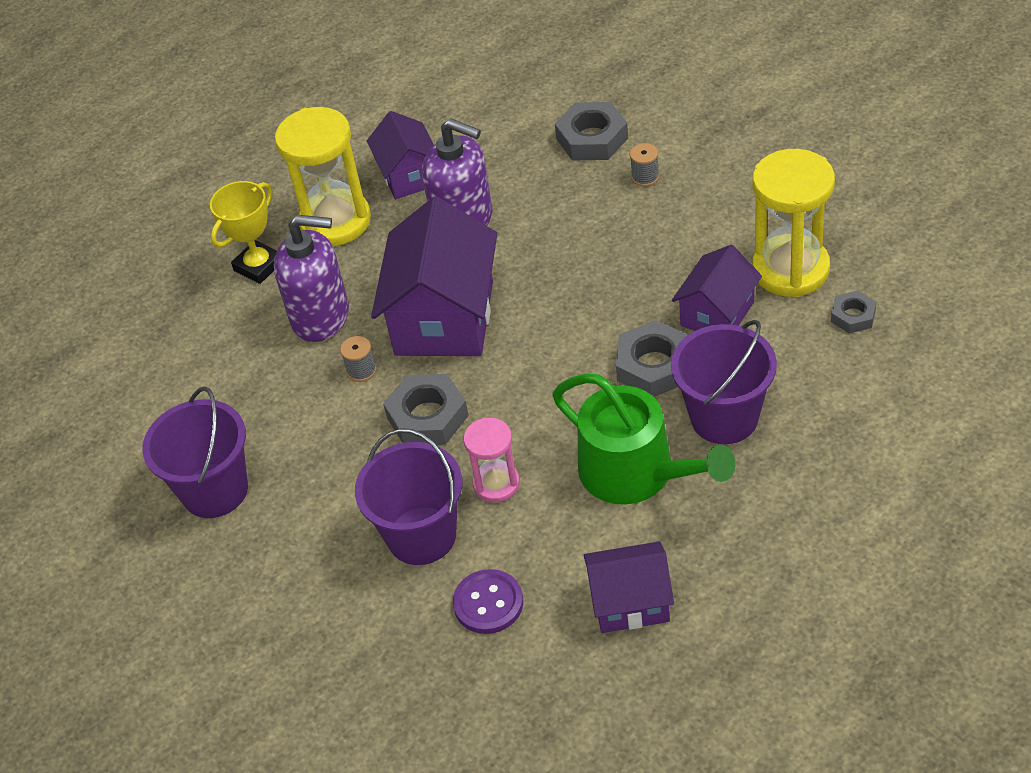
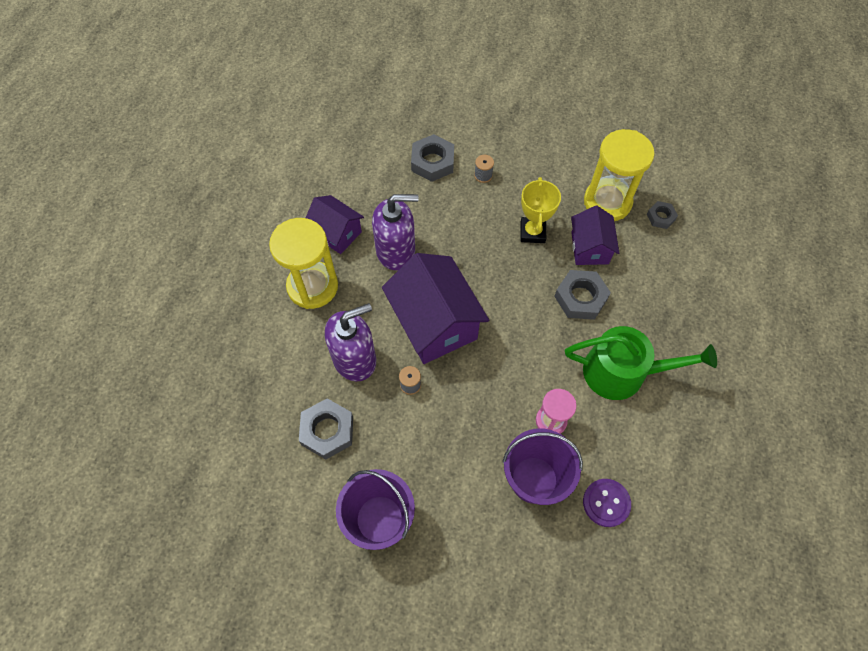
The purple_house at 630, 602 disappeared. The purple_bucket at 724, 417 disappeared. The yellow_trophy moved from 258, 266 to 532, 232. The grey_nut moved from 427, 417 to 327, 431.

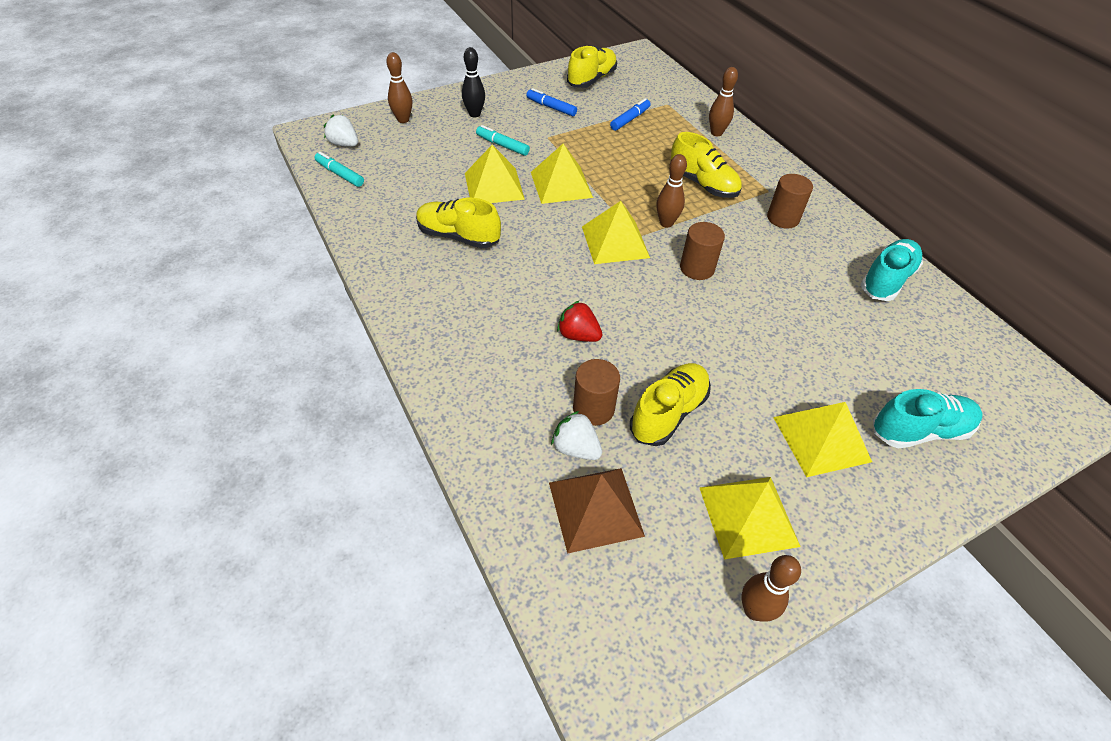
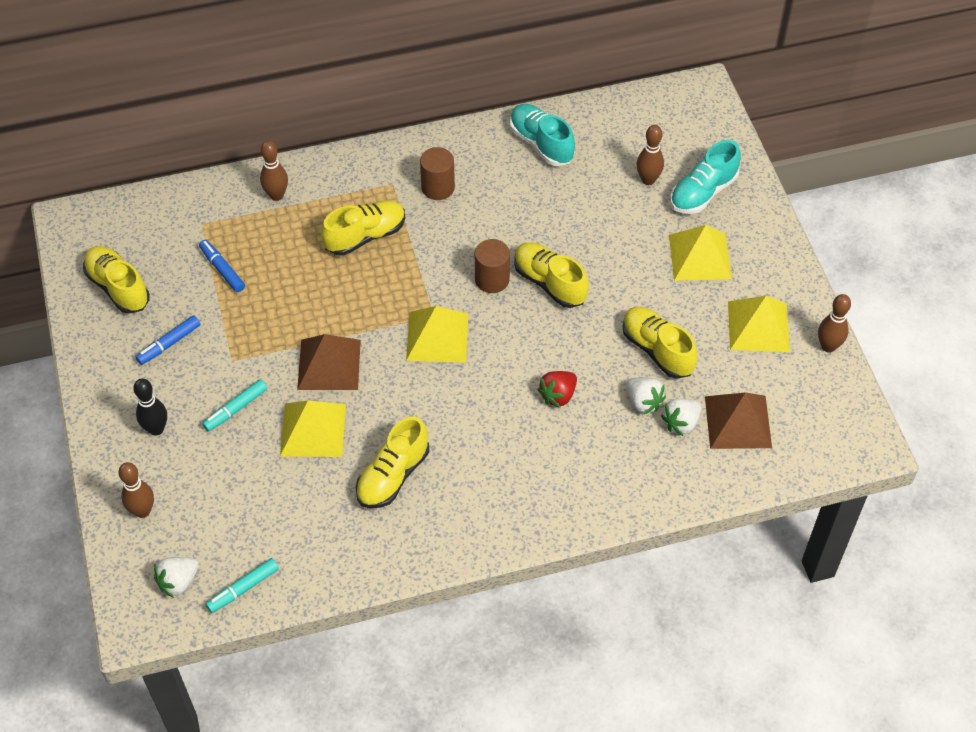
The yellow_shoe at 550, 283 appeared. The brown_bowling_pin moved from 666, 223 to 648, 180. The brown_cylinder at 593, 408 was replaced by the white_strawberry at 643, 402. The yellow_pyramid at 561, 184 became the brown_pyramid at 329, 364. The turquoise_shoe at 919, 431 turned 135 degrees counterclockwise.

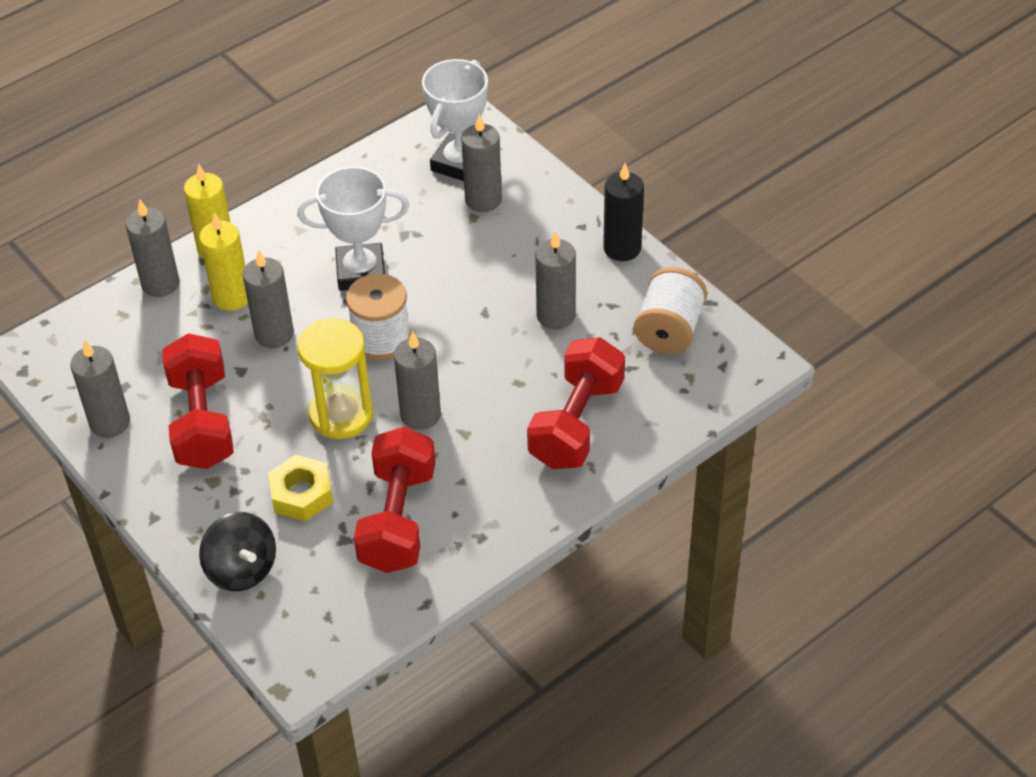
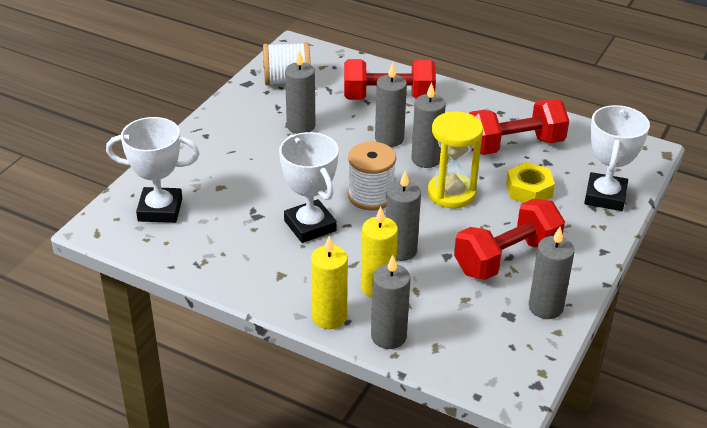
The black_candle at 622, 248 disappeared. The grey_candle moved from 483, 200 to 389, 139. The black_spinning_top at 242, 569 was replaced by the white_trophy at 605, 196.

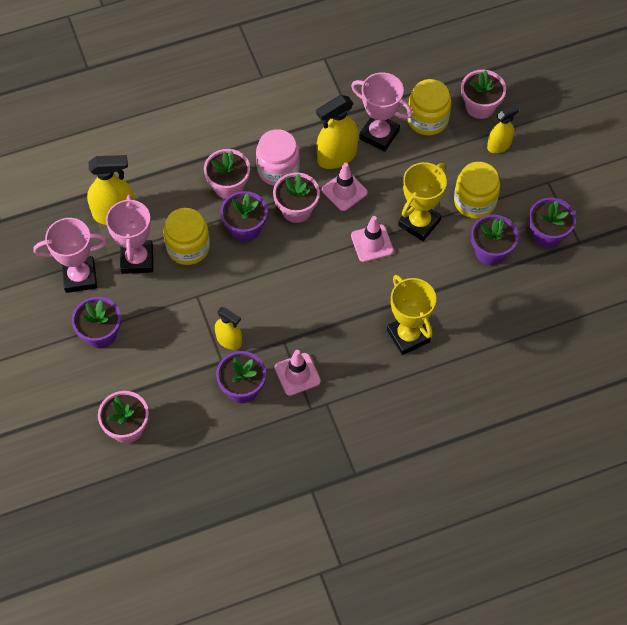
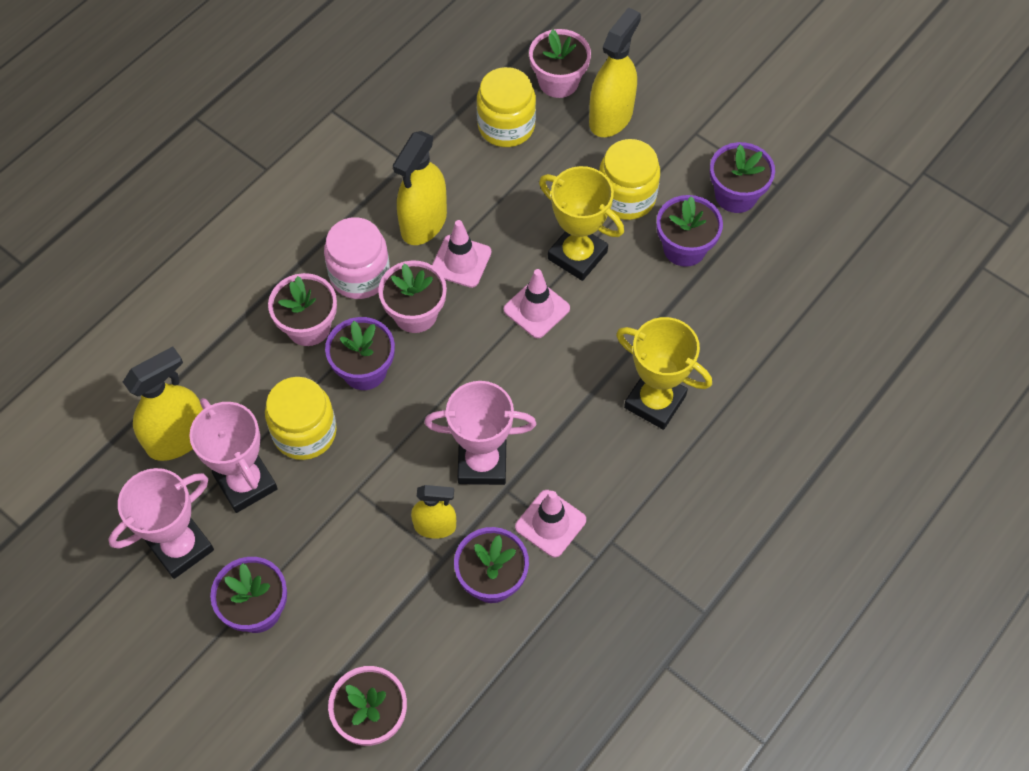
The pink_trophy moved from 379, 135 to 482, 463. The yellow_trophy at 419, 223 turned 60 degrees counterclockwise. The yellow_spray_bottle at 499, 145 changed to 1.62 times the size.

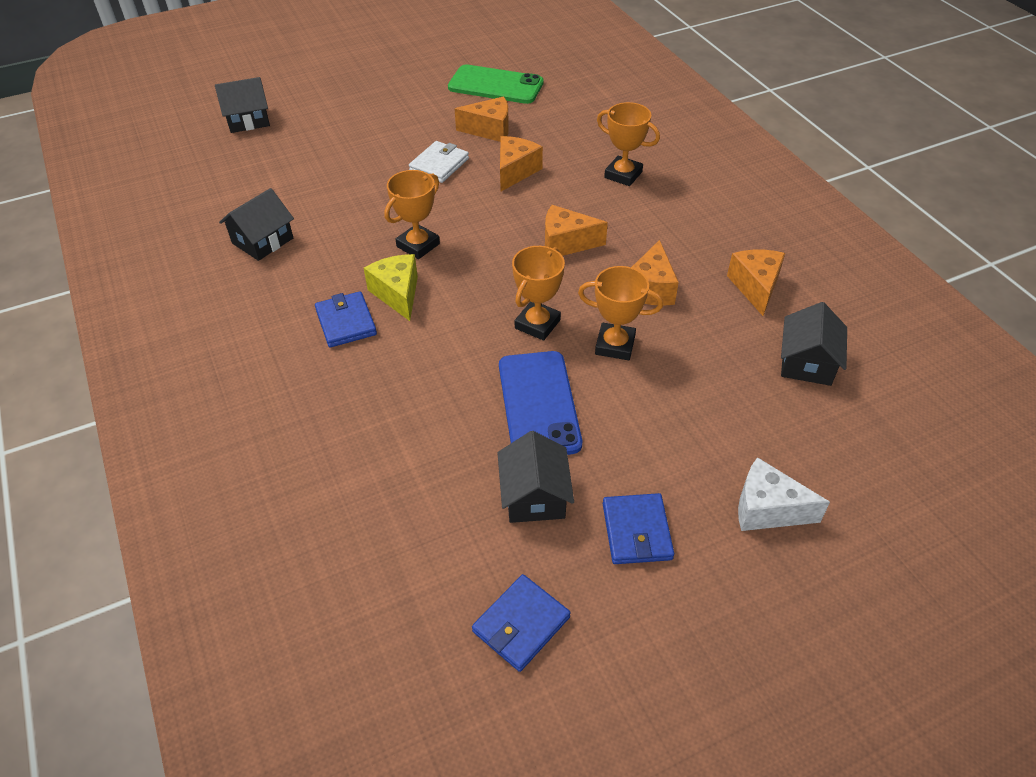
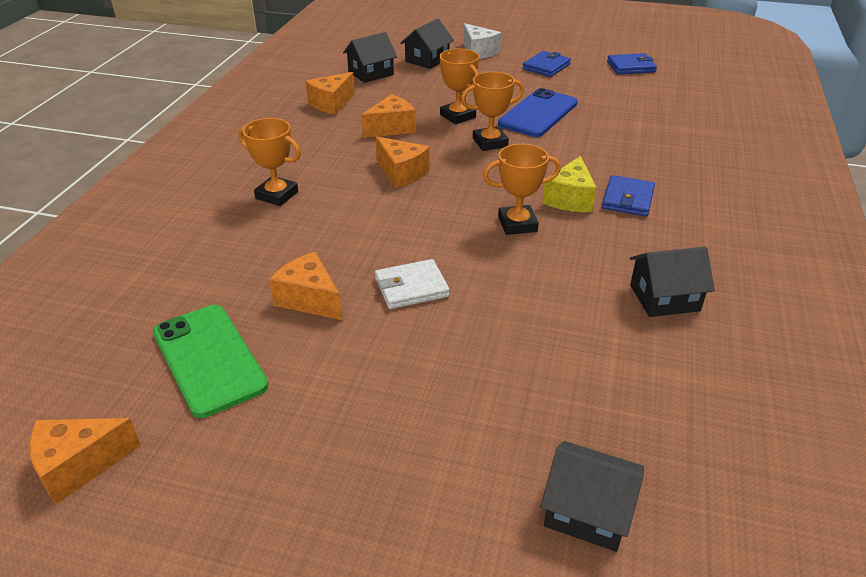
The black_house moved from 534, 496 to 427, 60. The orange_cheese moved from 515, 171 to 79, 466. The orange_trophy at 623, 175 turned 45 degrees counterclockwise.

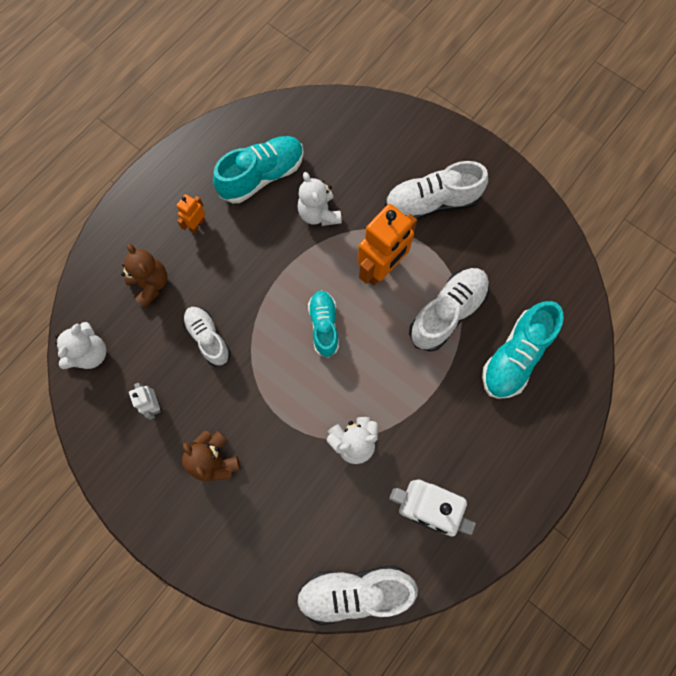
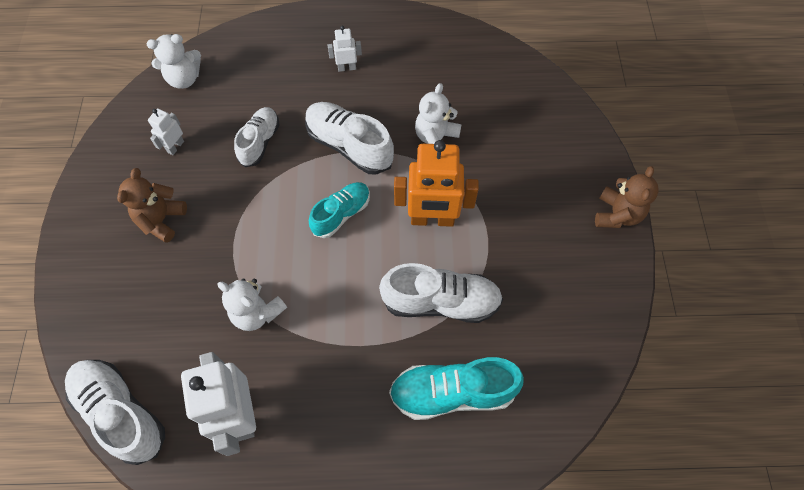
The turquoise_shoe at 262, 176 disappeared. The brown_teddy_bear moved from 150, 284 to 617, 214. The white_shoe moved from 431, 202 to 349, 146. The orange_robot at 197, 224 became the white_robot at 347, 68.

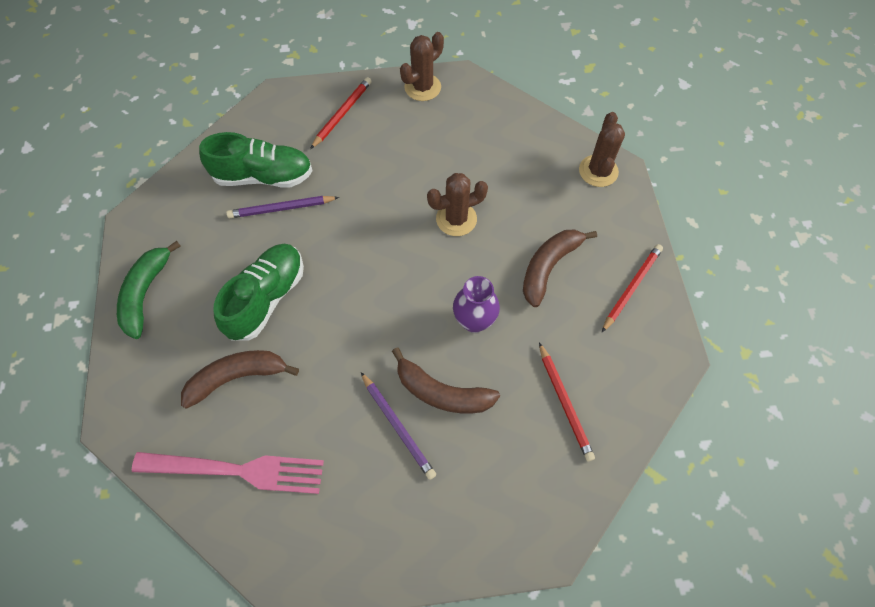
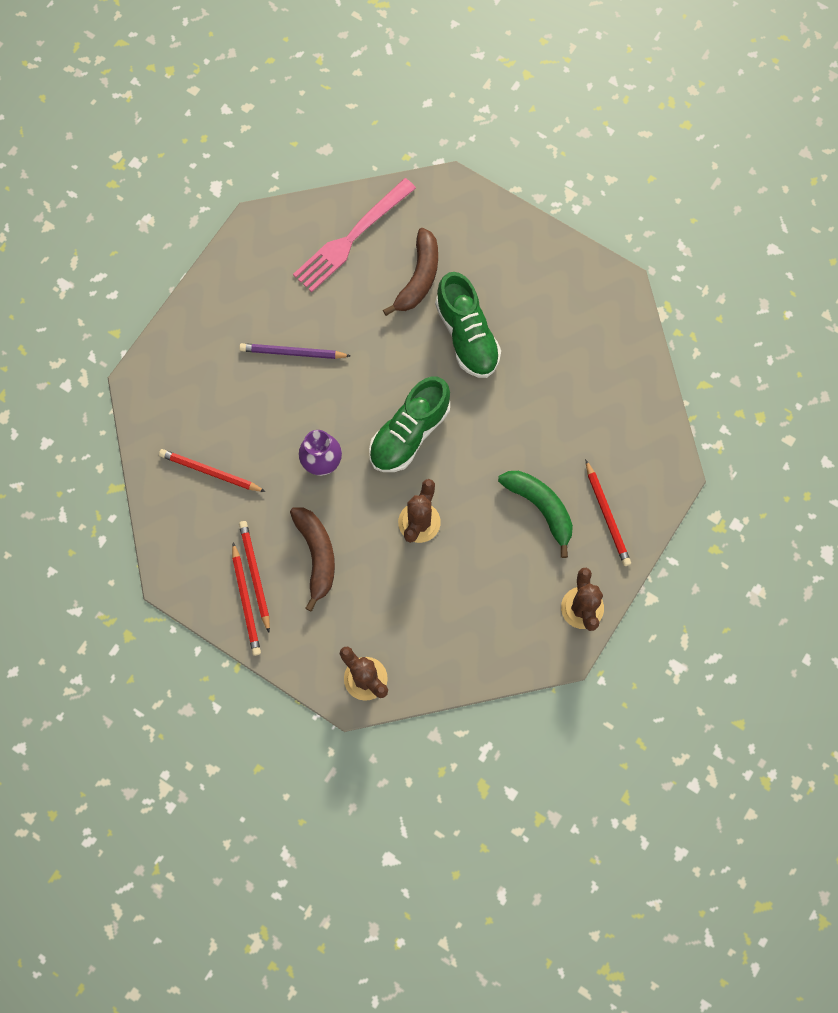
The purple_pencil at 281, 208 disappeared. The brown_banana at 442, 392 disappeared. The red_pencil at 255, 575 appeared. The green_banana moved from 145, 293 to 540, 507. The green_shoe moved from 263, 176 to 409, 433.

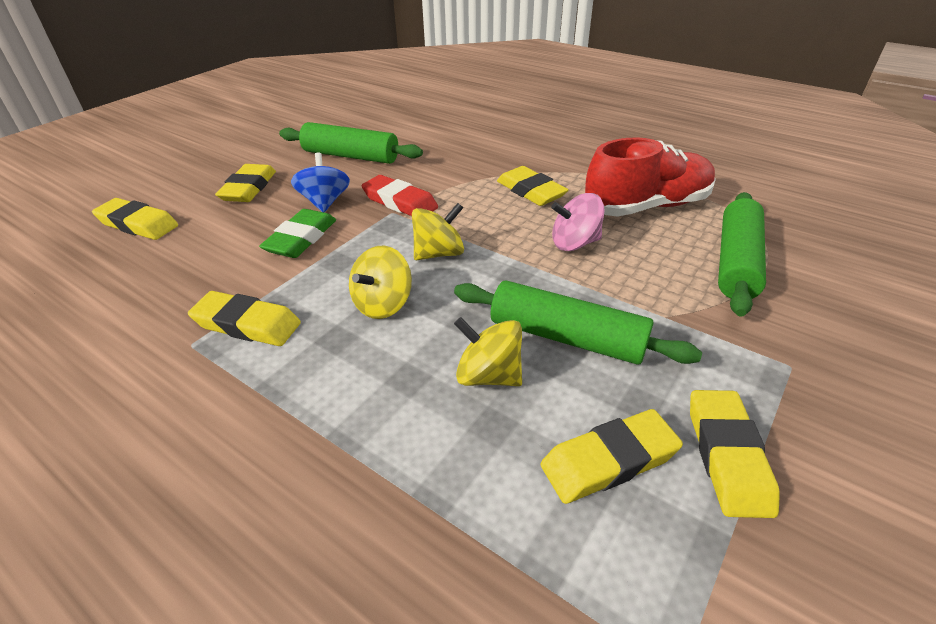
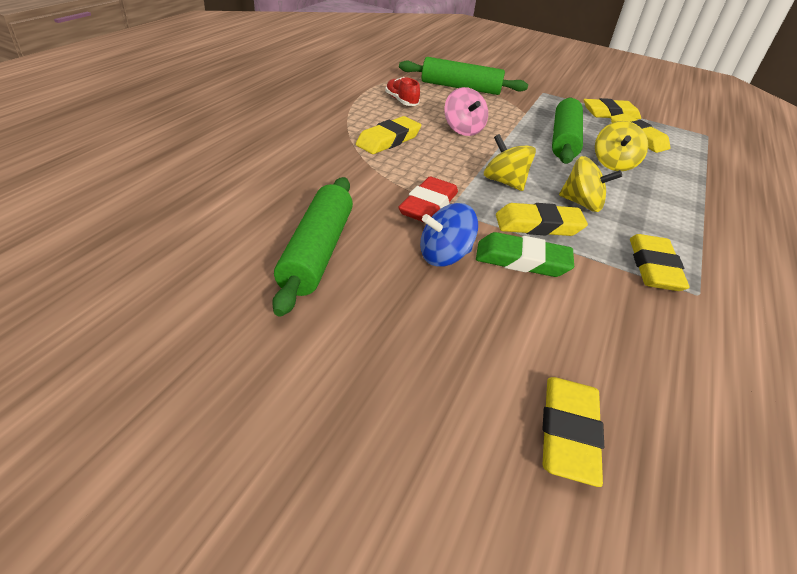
The yellow_eraser moved from 249, 188 to 538, 225. The red_shoe at 646, 206 changed to 0.46 times the size.

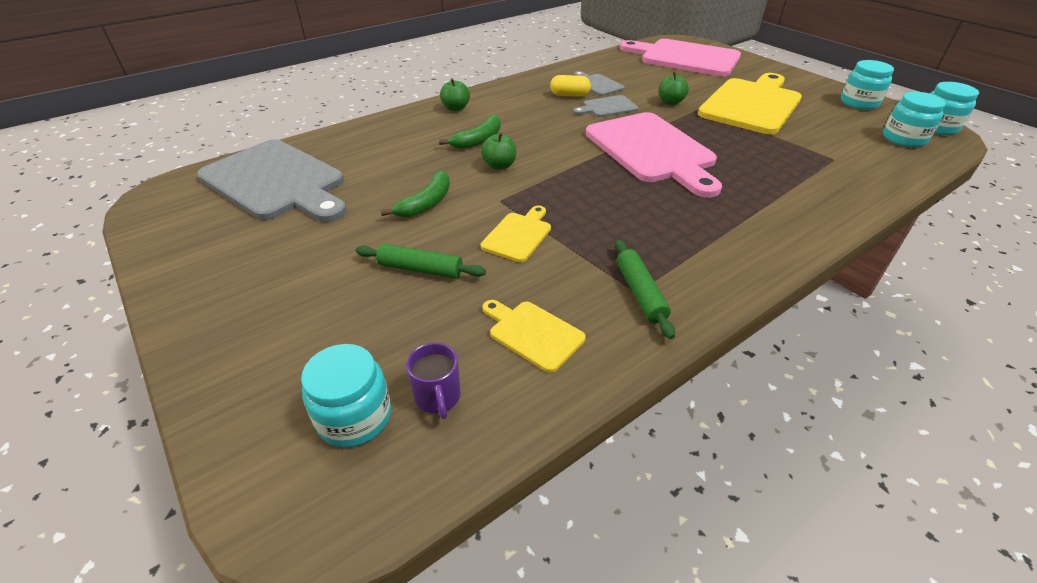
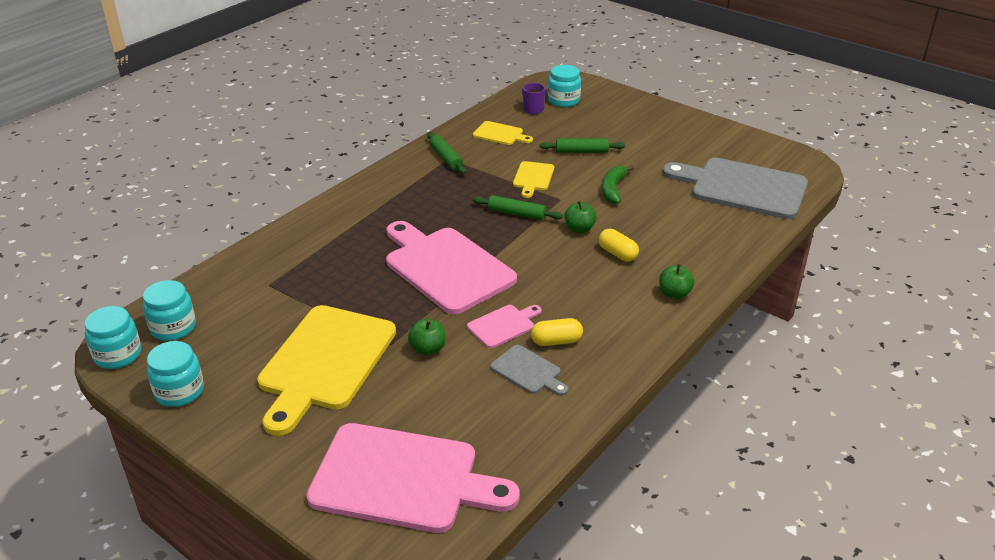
The green_rolling_pin at 516, 214 appeared. The green_banana at 478, 140 was replaced by the yellow_capsule at 617, 254. The grey_cutting_board at 607, 107 became the pink_cutting_board at 503, 325.

